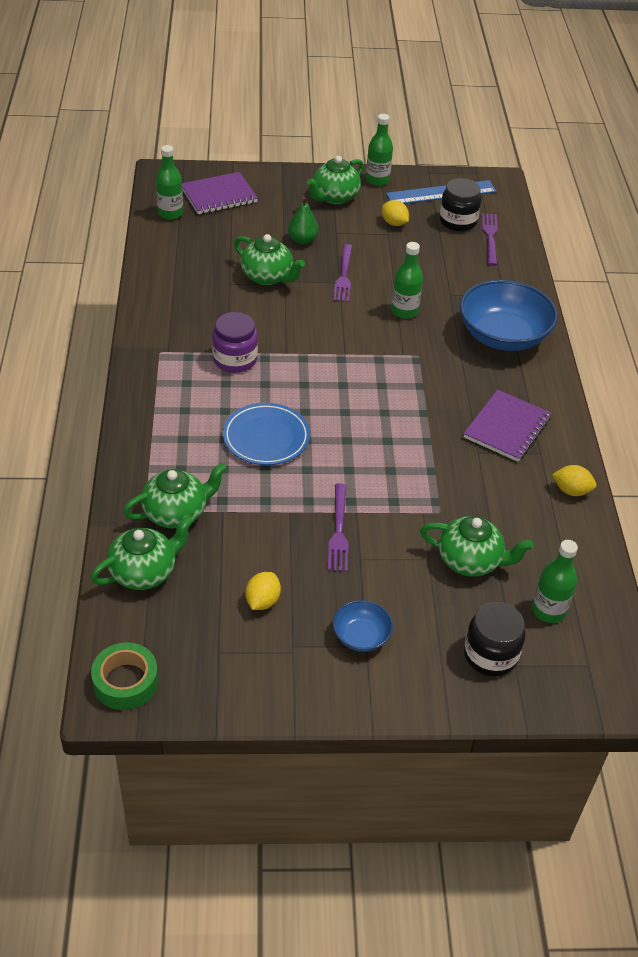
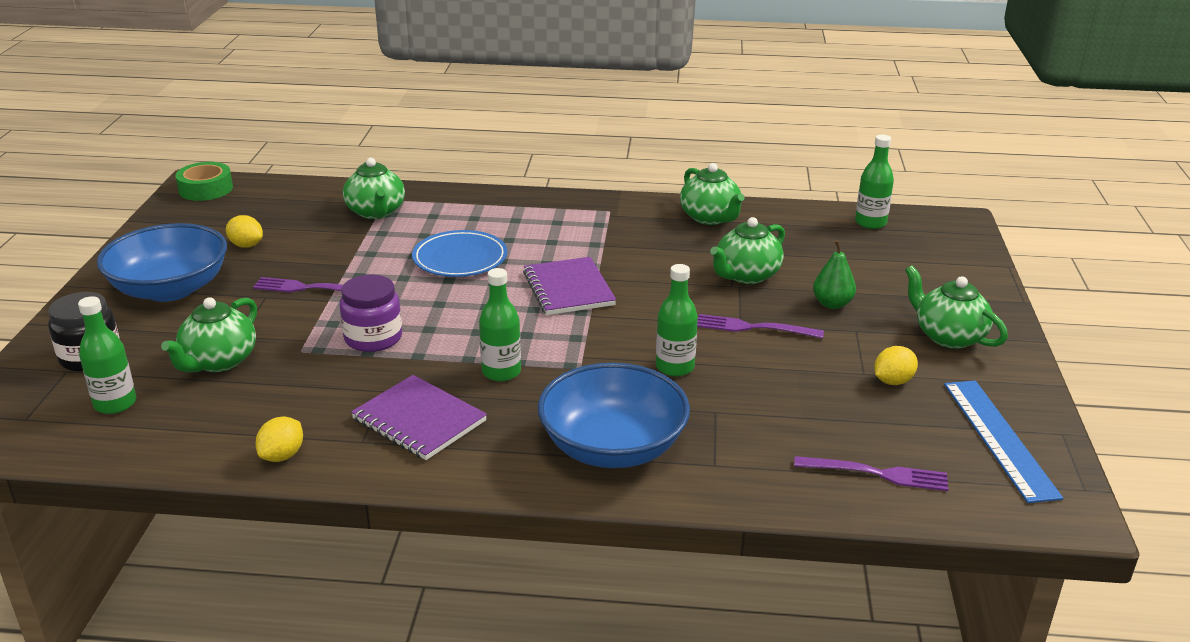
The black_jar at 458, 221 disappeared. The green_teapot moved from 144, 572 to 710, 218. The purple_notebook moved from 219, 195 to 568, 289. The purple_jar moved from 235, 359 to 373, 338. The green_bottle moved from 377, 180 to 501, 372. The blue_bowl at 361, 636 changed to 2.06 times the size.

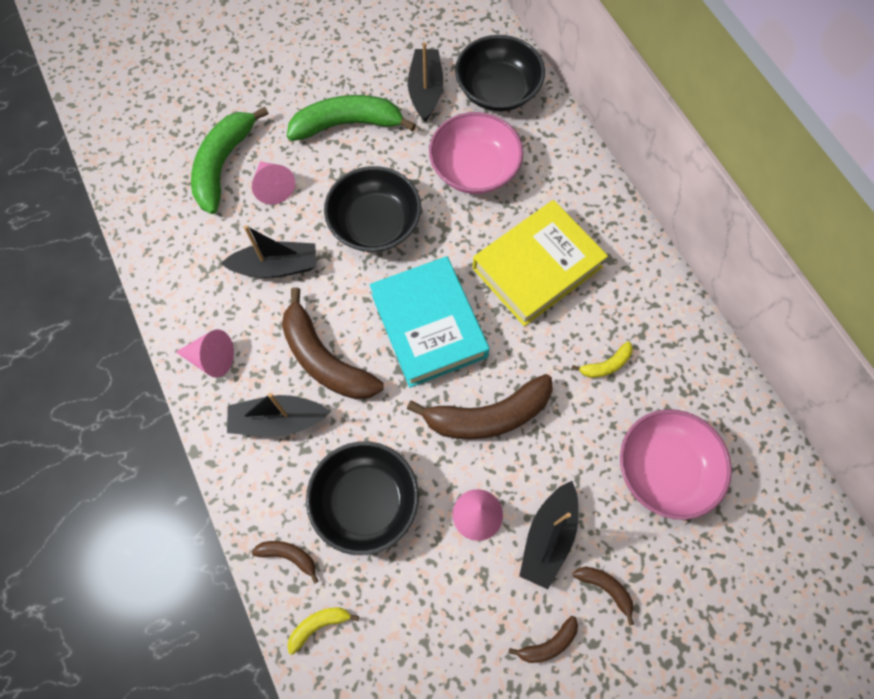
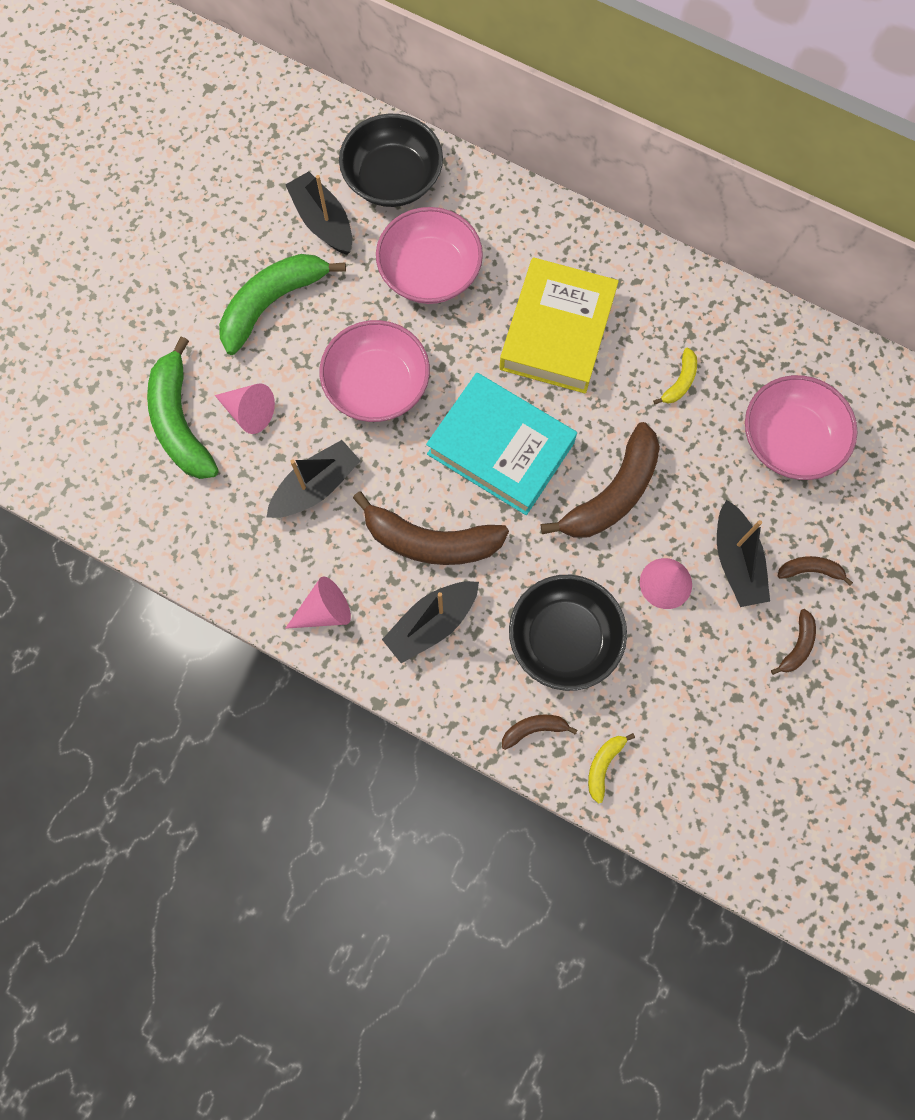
The black_bowl at 375, 223 became the pink_bowl at 377, 385.

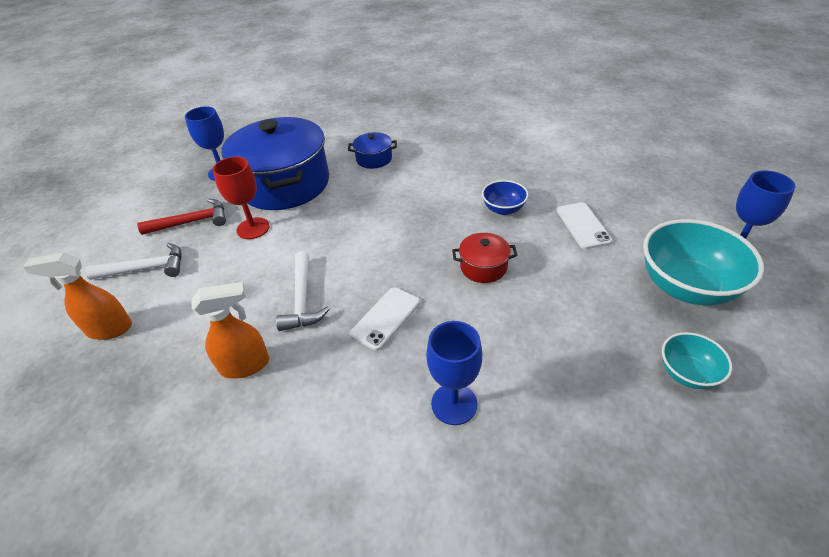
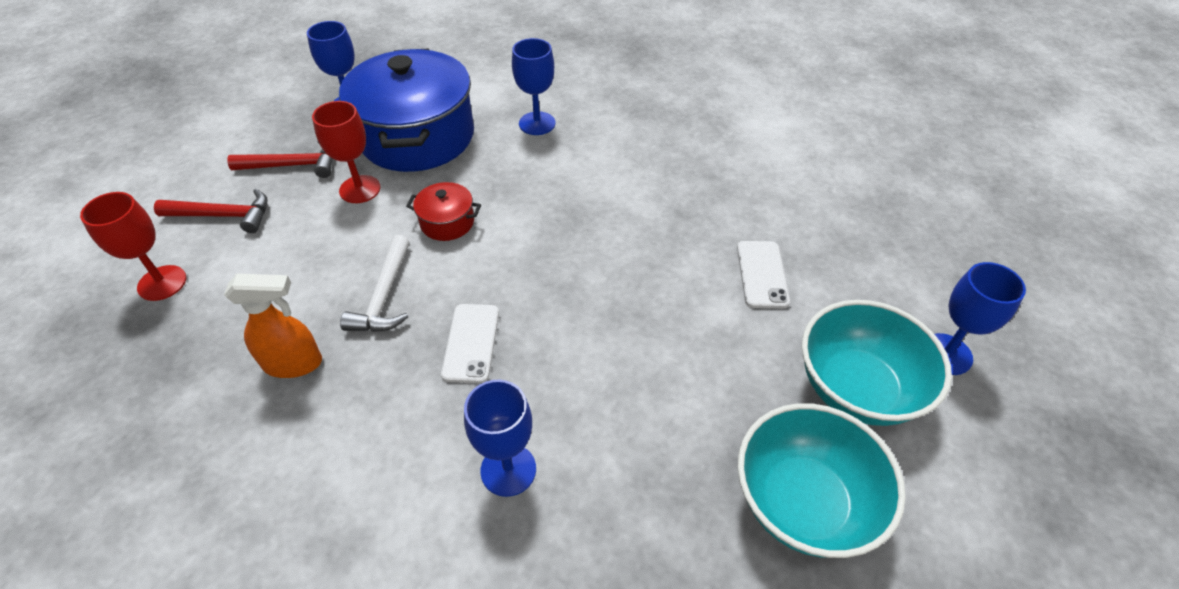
The blue_bowl at 503, 209 disappeared. The red_pot moved from 483, 267 to 447, 222. The orange_spray_bottle at 109, 329 was replaced by the red_goblet at 162, 283. The blue_pot at 374, 159 was replaced by the blue_goblet at 537, 123. The white_hammer at 145, 269 became the red_hammer at 223, 216. The white_phone at 386, 318 turned 45 degrees counterclockwise. The turquoise_bowl at 687, 373 changed to 1.92 times the size.

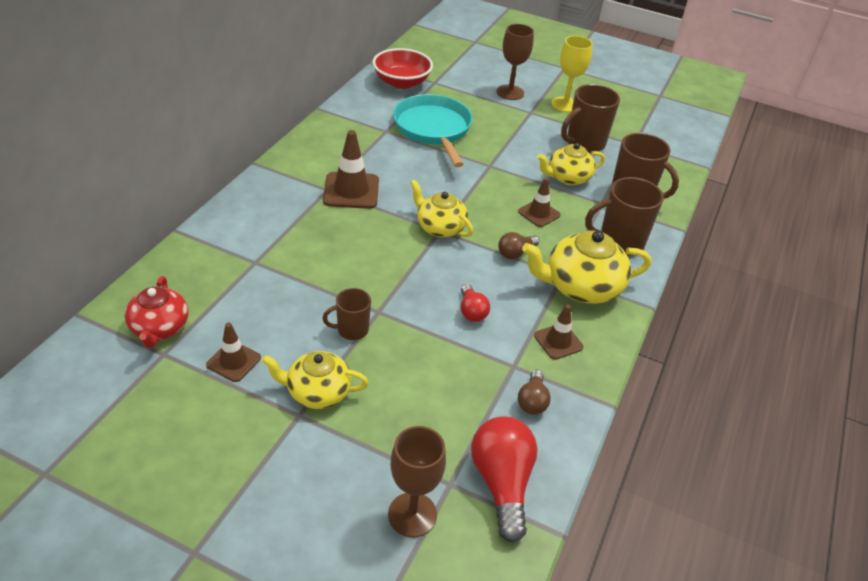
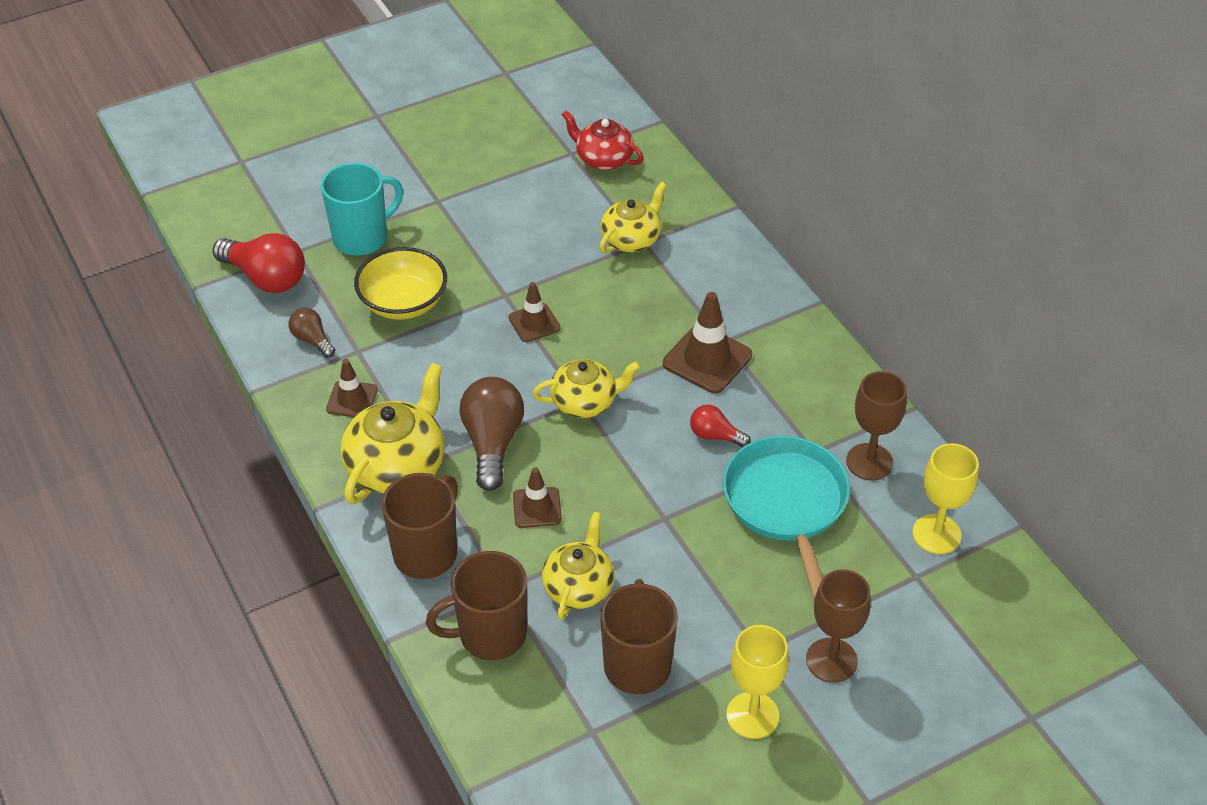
The brown_mug at 351, 330 disappeared. The turquoise_mug at 362, 238 appeared. The yellow_bowl at 403, 302 appeared. The brown_traffic_cone moved from 233, 361 to 534, 323. The yellow_teapot moved from 317, 392 to 631, 239. The brown_goblet moved from 412, 514 to 869, 462. The red_light_bulb moved from 471, 311 to 715, 436. The red_bowl at 401, 82 was replaced by the yellow_goblet at 936, 534. The turquoise_pan at 433, 129 turned 120 degrees counterclockwise. The brown_light_bulb at 515, 253 changed to 1.85 times the size.

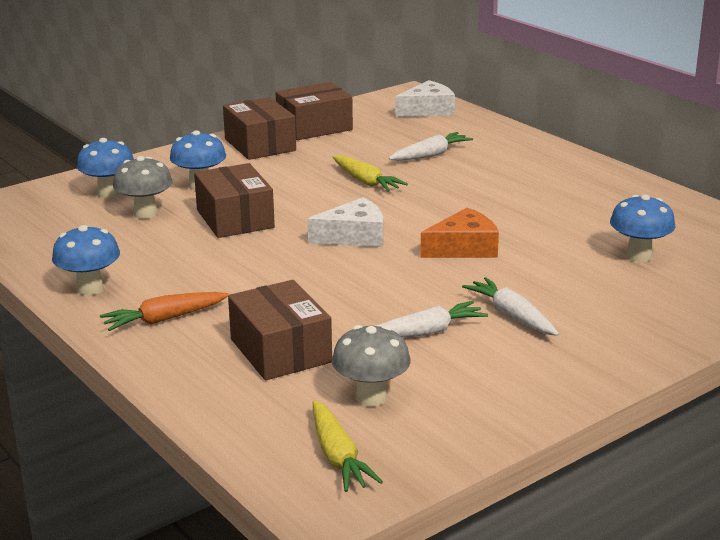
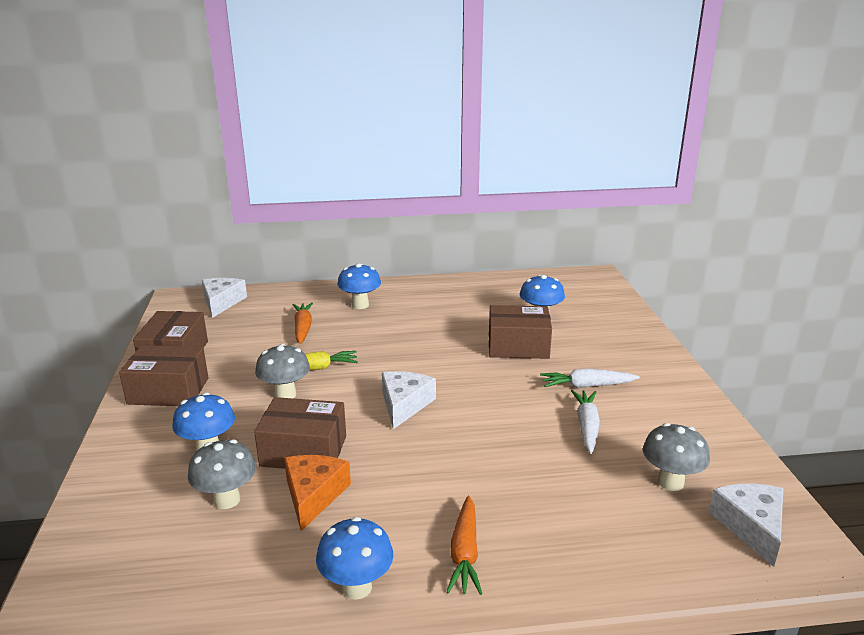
The grey_mushroom at 285, 394 appeared. The blue_mushroom moved from 109, 193 to 360, 305. The brown_box moved from 280, 351 to 518, 346. The orange_cheese moved from 464, 248 to 313, 495. The yellow_carrot at 338, 456 was replaced by the white_cheese at 751, 526. The white_carrot at 430, 155 became the orange_carrot at 303, 328.

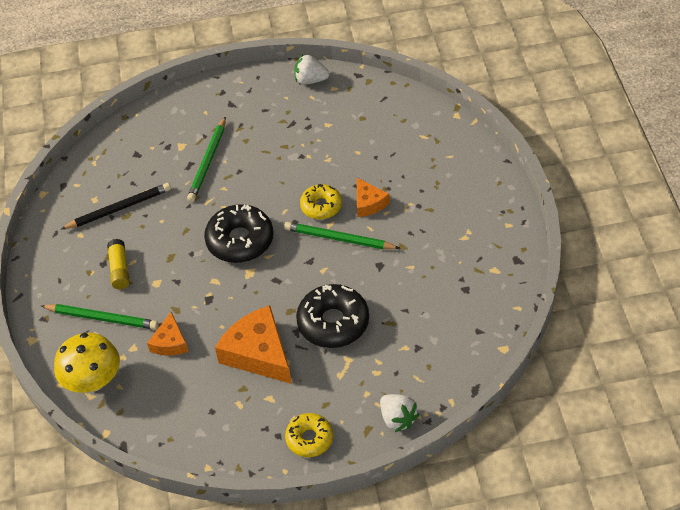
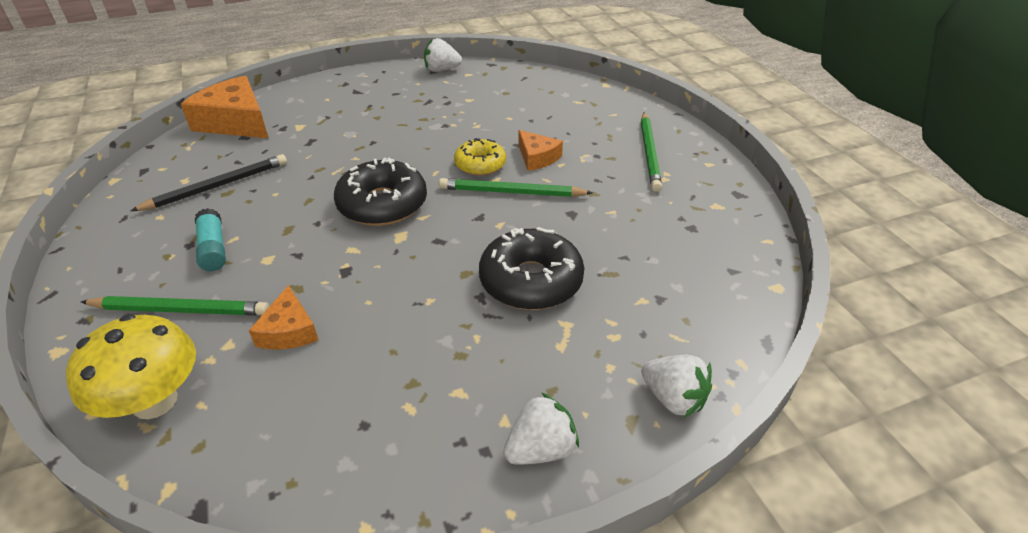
The green_pencil moved from 208, 161 to 649, 153. The orange_cheese moved from 258, 353 to 235, 122. The yellow_donut at 309, 439 was replaced by the white_strawberry at 540, 449. The yellow_glue_stick at 119, 269 became the turquoise_glue_stick at 213, 249.

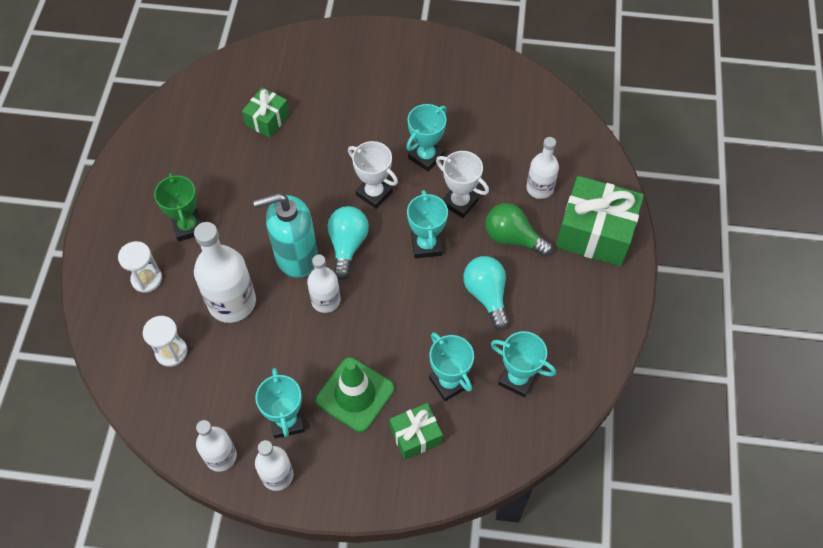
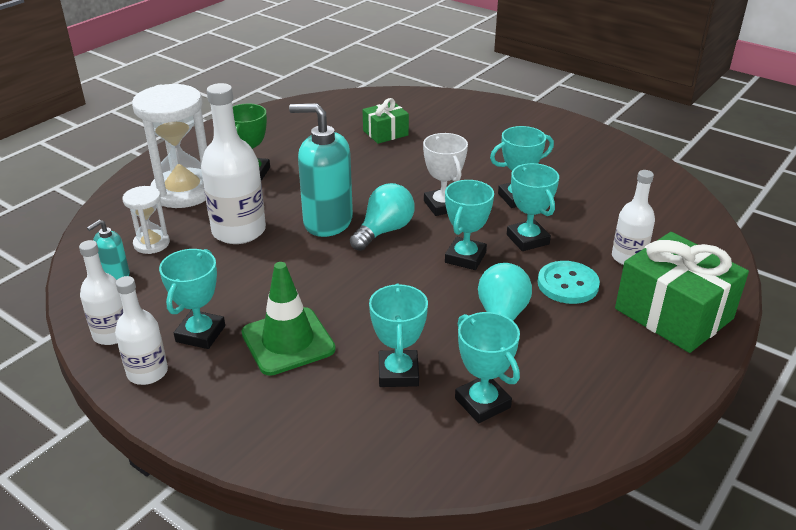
The white_bottle at 326, 300 disappeared. The green_gift at 415, 436 disappeared. The turquoise_soap_dispenser at 115, 274 appeared. The green_light_bulb at 512, 238 was replaced by the turquoise_button at 567, 284. The white_trophy at 460, 202 became the turquoise_trophy at 527, 239. The white_hourglass at 146, 279 changed to 1.95 times the size.

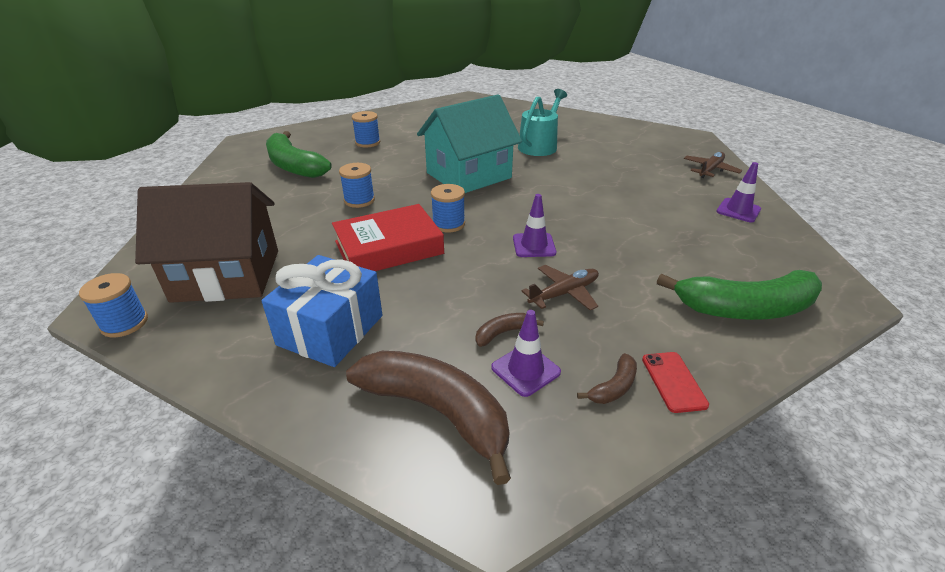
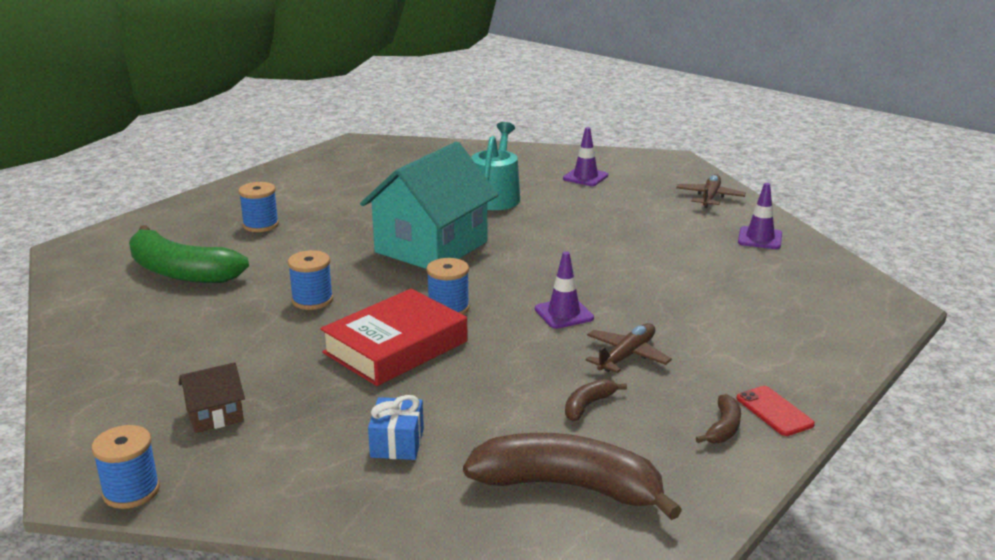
The green_banana at 745, 309 disappeared. The purple_traffic_cone moved from 525, 370 to 585, 177. The brown_house at 227, 275 changed to 0.42 times the size. The blue_gift at 330, 330 changed to 0.54 times the size.

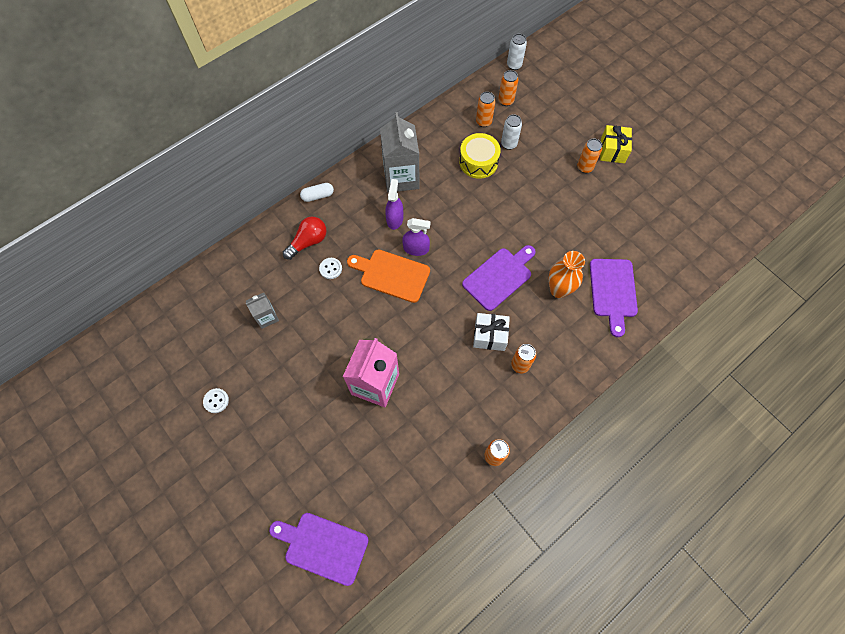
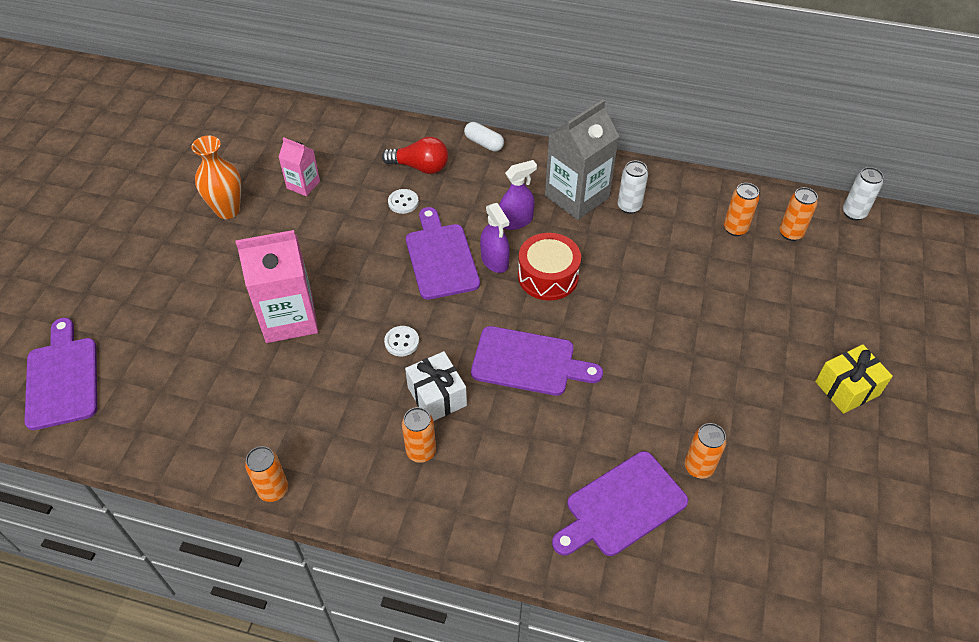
The yellow_drum at 478, 162 disappeared. The red_drum at 548, 276 appeared. The white_button moved from 216, 401 to 401, 342. The white_can moved from 509, 144 to 629, 206. The orange_vase moved from 558, 290 to 228, 210. The orange_can moved from 584, 167 to 698, 467. The grey_carton at 267, 317 became the pink_carton at 303, 185. The orange_cutting_board at 392, 275 became the purple_cutting_board at 441, 257.

